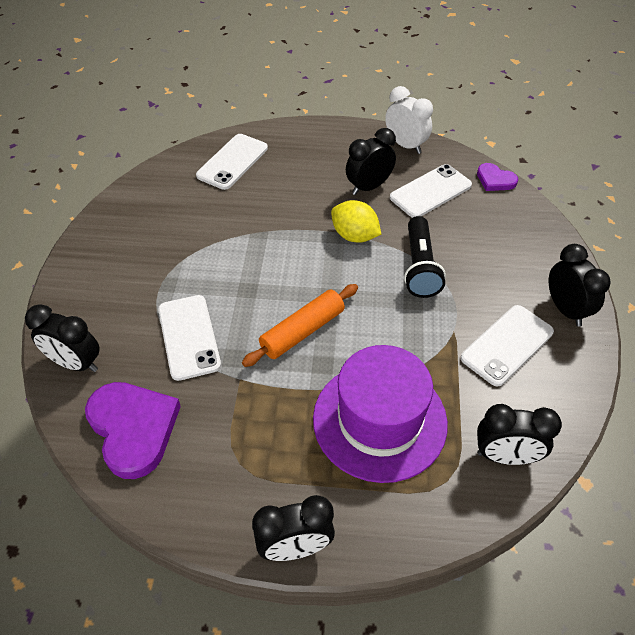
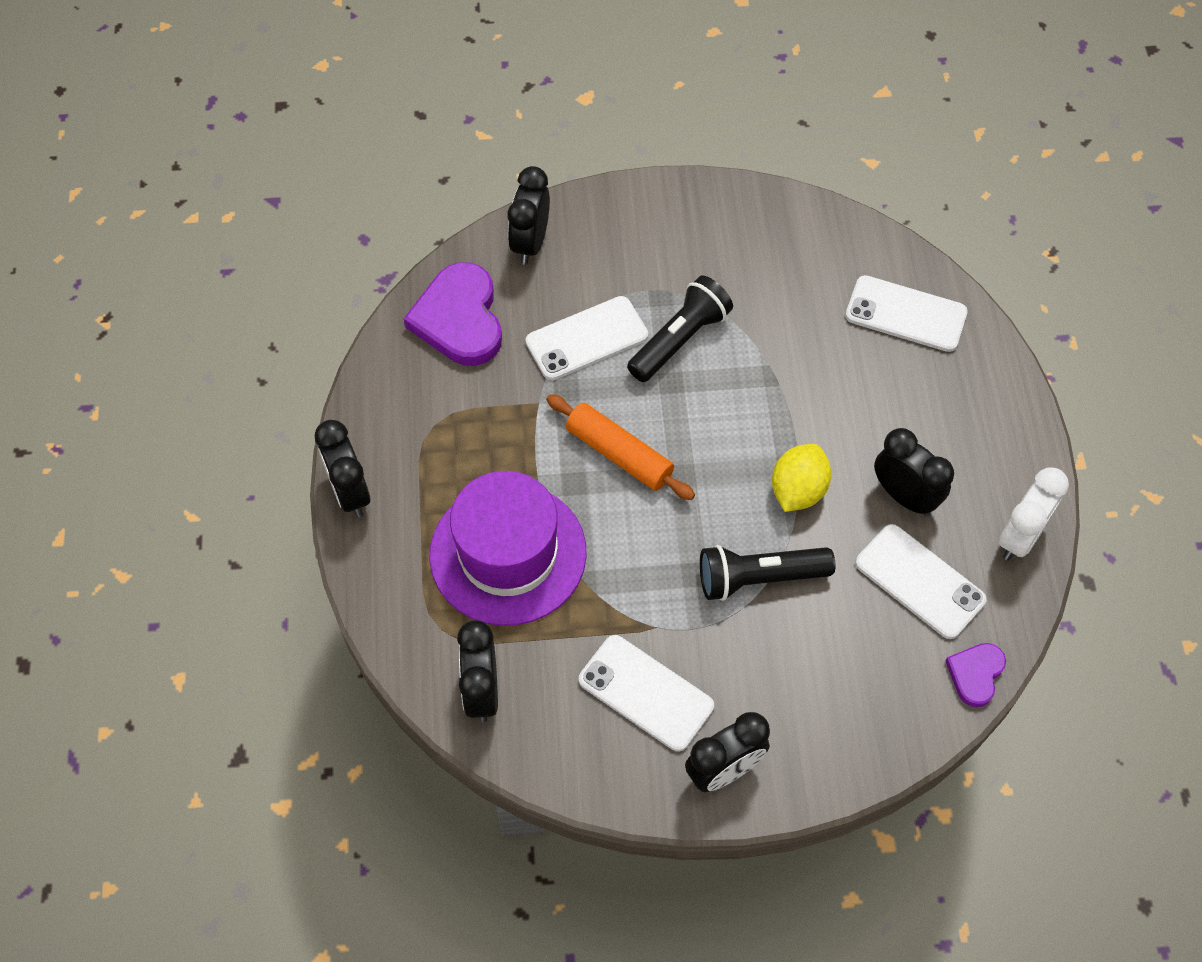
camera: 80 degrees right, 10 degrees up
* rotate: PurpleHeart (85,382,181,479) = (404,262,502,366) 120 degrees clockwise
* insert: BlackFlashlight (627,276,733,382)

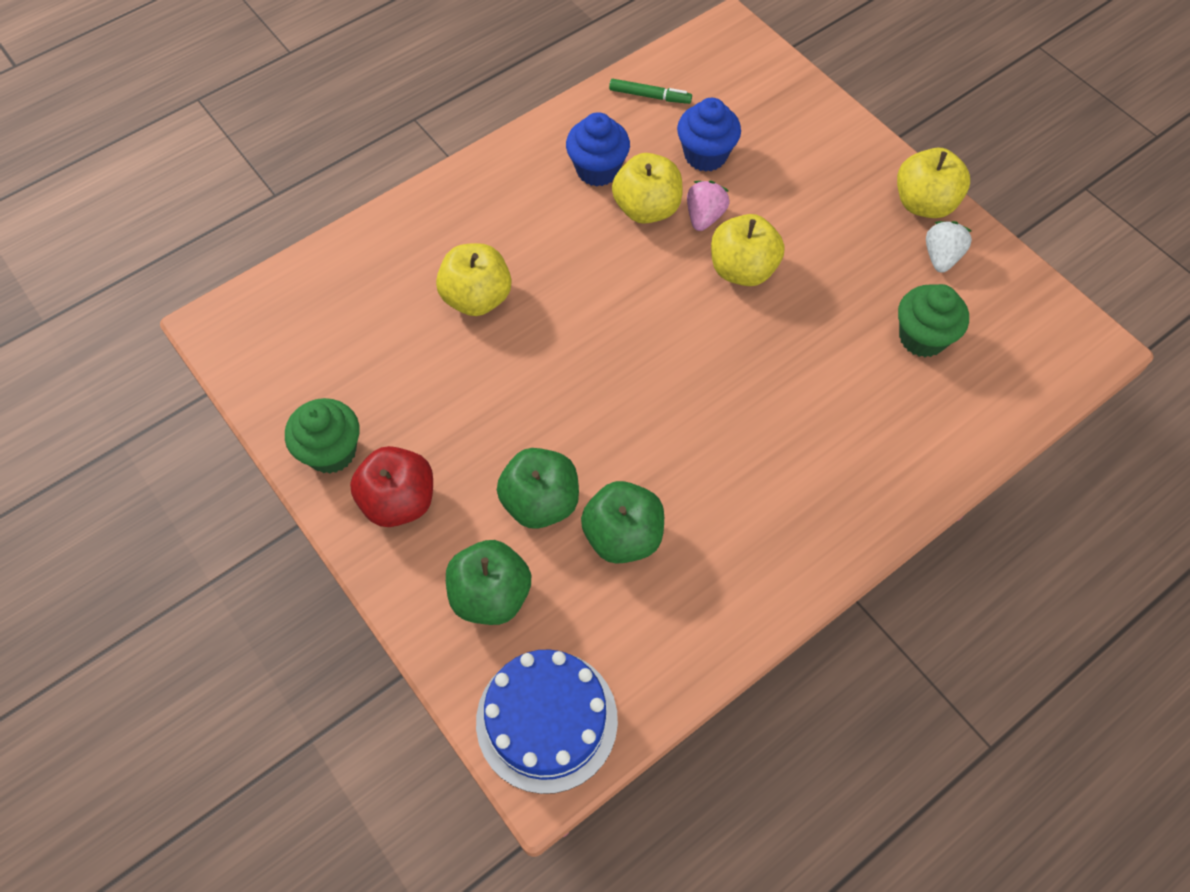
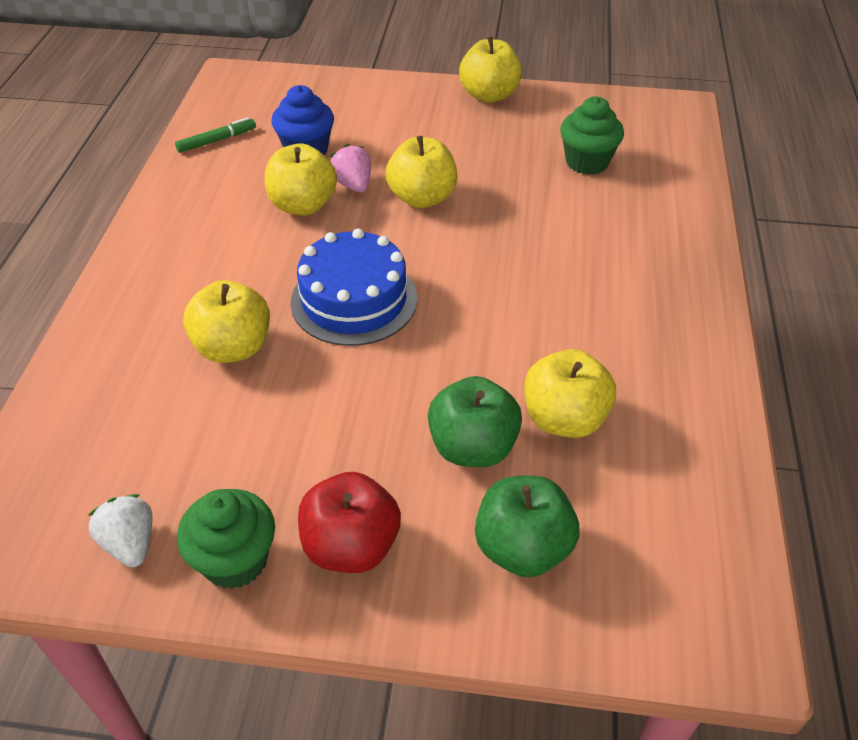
camera: 45 degrees left, 15 degrees down
* move: BlueCake (476,649,618,794) to (291,229,417,346)
* delete: BlueCupcake (566,112,630,186)
* recolor: GreenApple (581,481,664,564) to YellowApple (524,349,616,438)
* move: WhiteStrawberry (926,221,972,273) to (87,494,153,567)

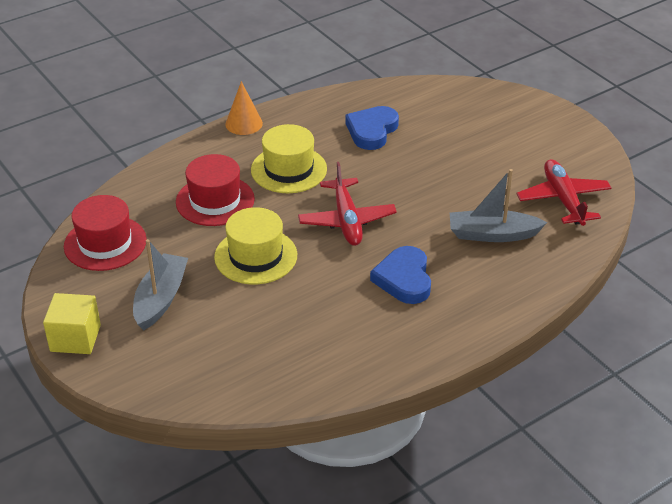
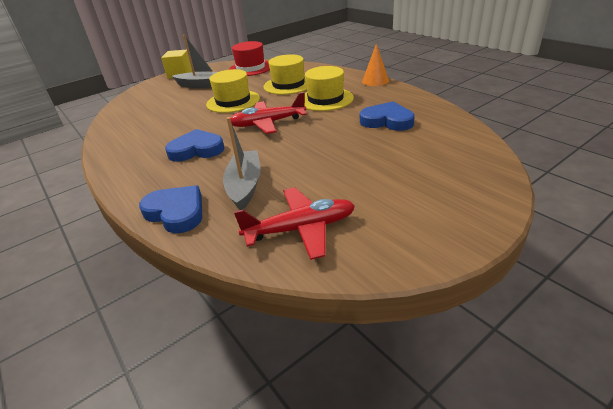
camera: 90 degrees right, 5 degrees down
* recolor: RedHat (176,154,255,226) to YellowHat (263,54,307,95)
* insert: BlueHeart (139,185,202,233)

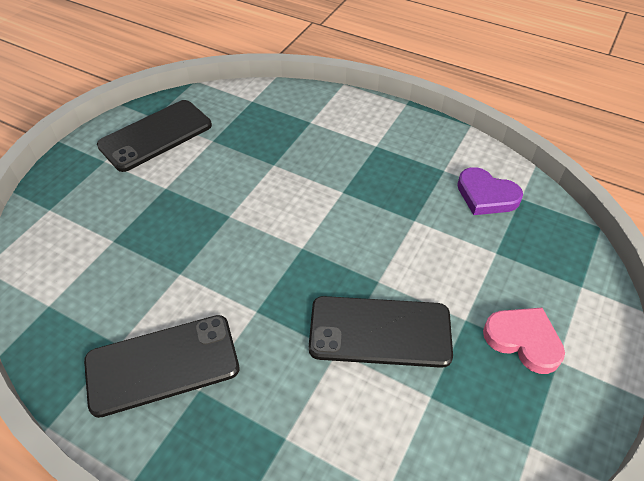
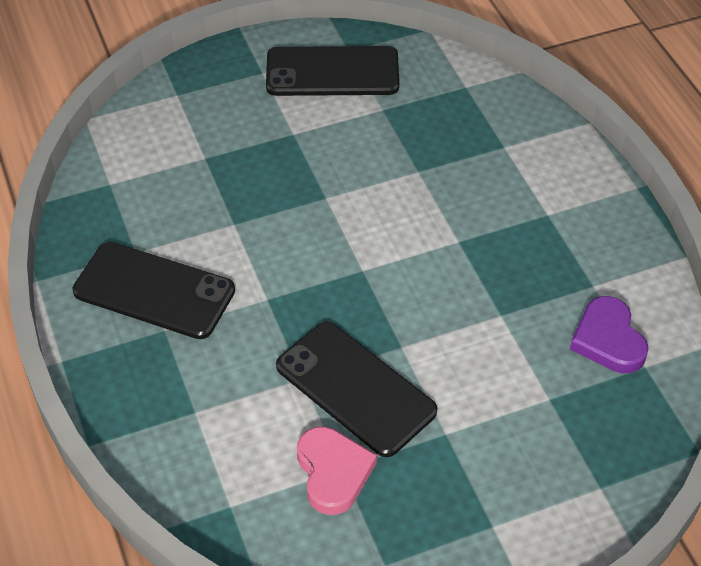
camera: 40 degrees right, 0 degrees up
* move: PinkHeart (483,308,565,374) to (297,427,377,515)

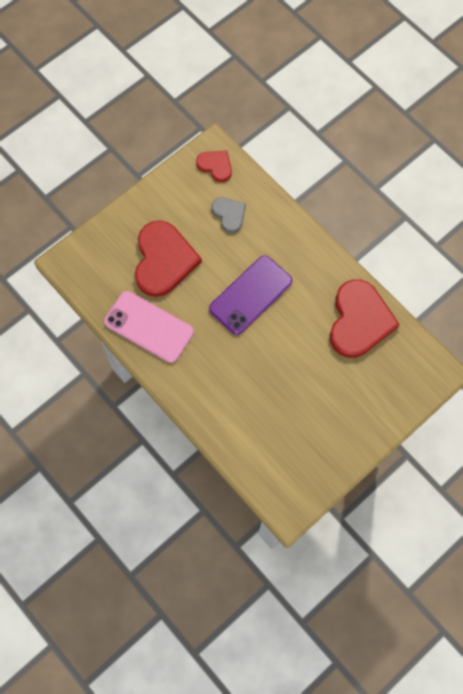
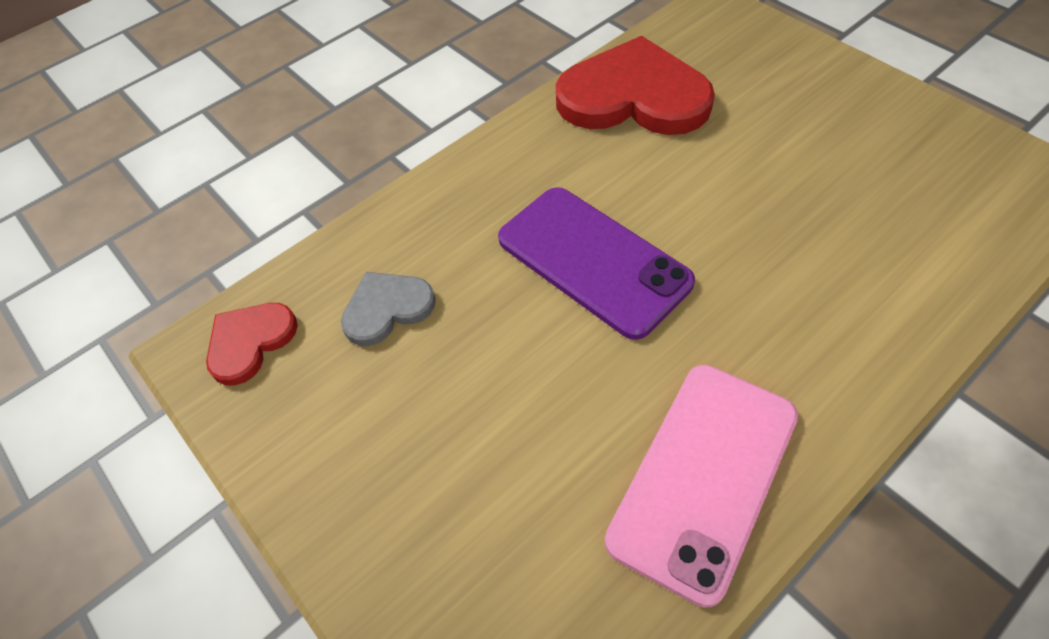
camera: 85 degrees left, 15 degrees down
* delete: RedHeart (135,221,202,297)

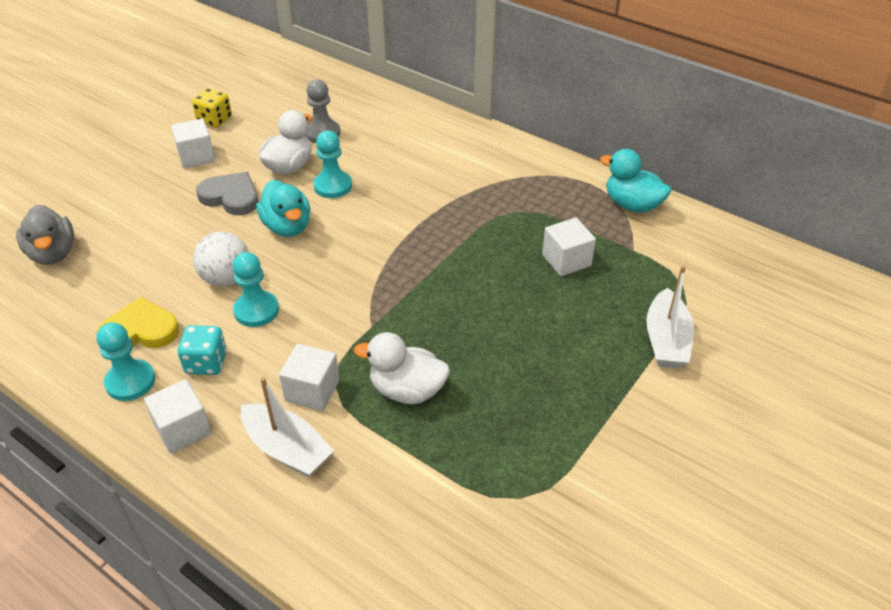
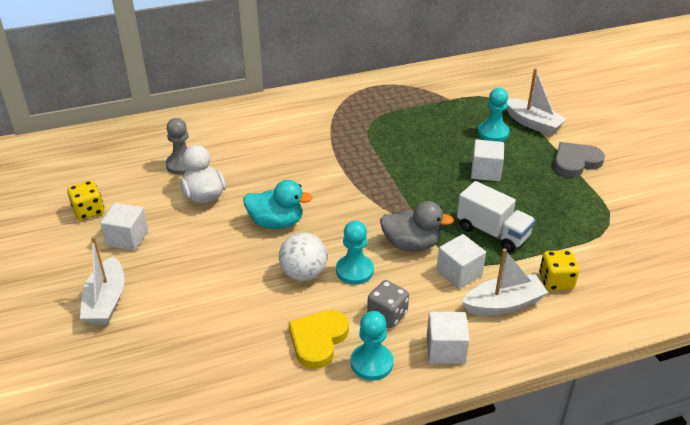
camera: 55 degrees left, 5 degrees down
* move: GreyDuck (16,205,74,265) to (380,201,454,252)
* recolor: TurquoiseDice (178,325,227,375) to GreyDice (367,280,409,328)
* move: GreyHeart (196,172,258,215) to (554,142,605,177)
* move: TurquoisePawn (313,131,352,198) to (478,88,510,142)
* replace: WhiteDuck (354,332,450,404) to WhiteTruck (457,181,535,253)
* move: WhiteCube (542,218,596,276) to (471,139,504,182)
* delete: TurquoiseDuck (600,149,671,213)
* insert: WhiteBoat (80,236,125,325)
* insert: YellowDice (539,250,579,291)

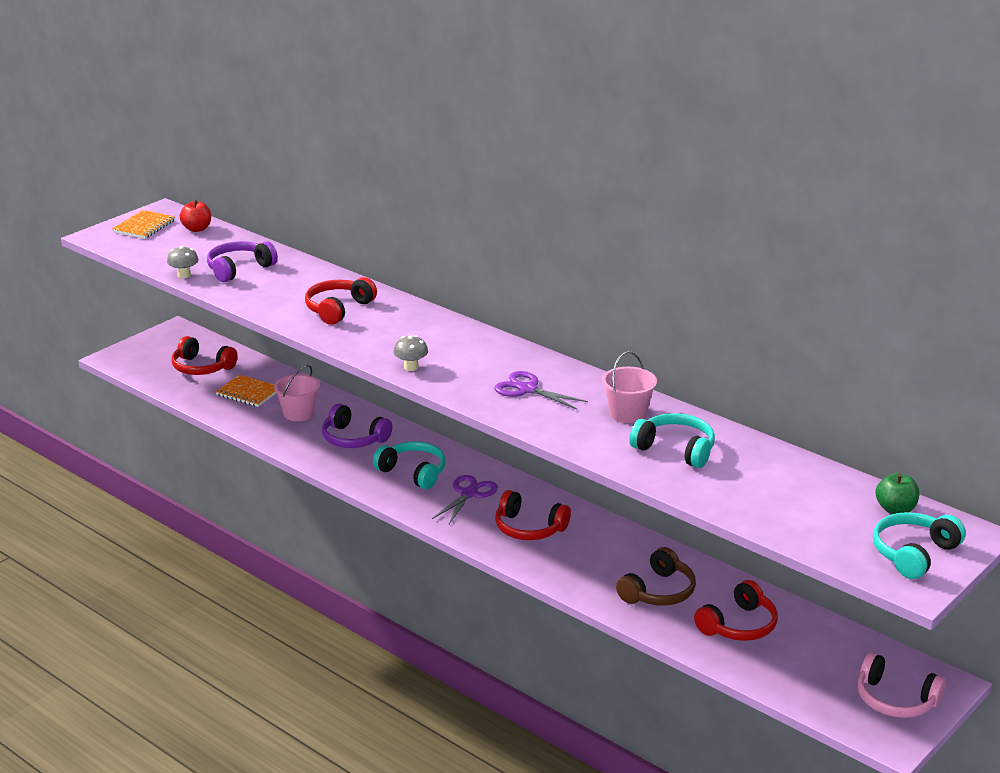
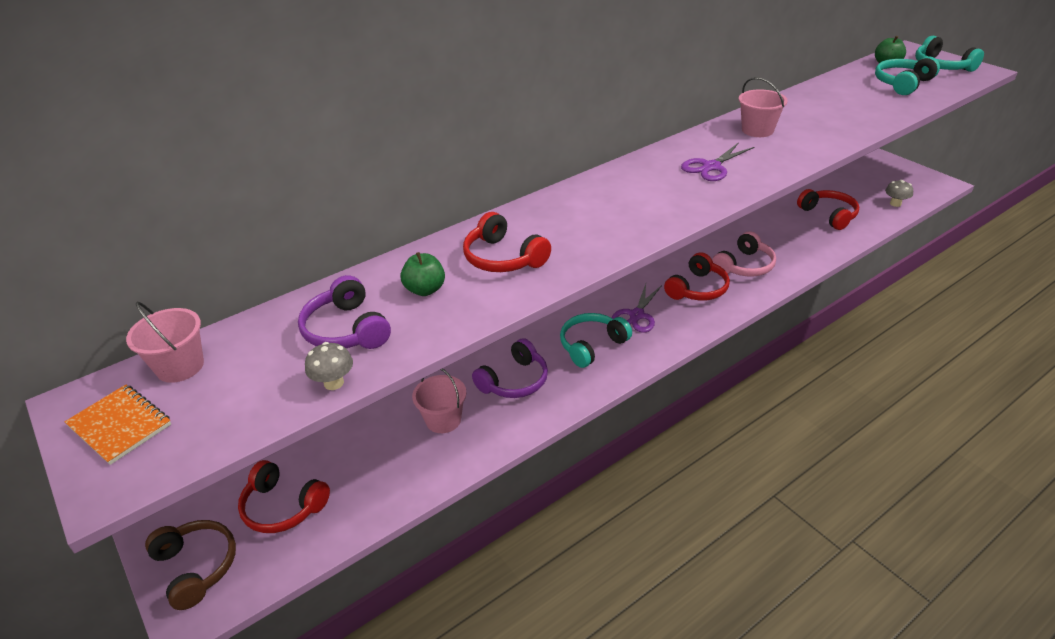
camera: 75 degrees left, 10 degrees up
* rotate: RedHeadphones (172,336,238,375) = (238,460,330,533) 75 degrees clockwise
* replace: RedApple (180,200,211,232) to PinkBucket (126,302,204,383)
* delete: OrangeNotebook (216,375,276,407)
* move: GreyMushroom (393,335,428,371) to (885,180,913,207)
* rotate: PurpleScissors (432,475,498,524) = (612,284,662,333) 105 degrees counterclockwise
* move: BrownHeadphones (616,547,696,606) to (145,520,236,610)
* move: TurquoiseHeadphones (629,413,715,468) to (875,56,940,95)
* move: PinkHeadphones (858,652,946,718) to (712,231,776,277)
* insert: GreenApple (400,252,445,296)

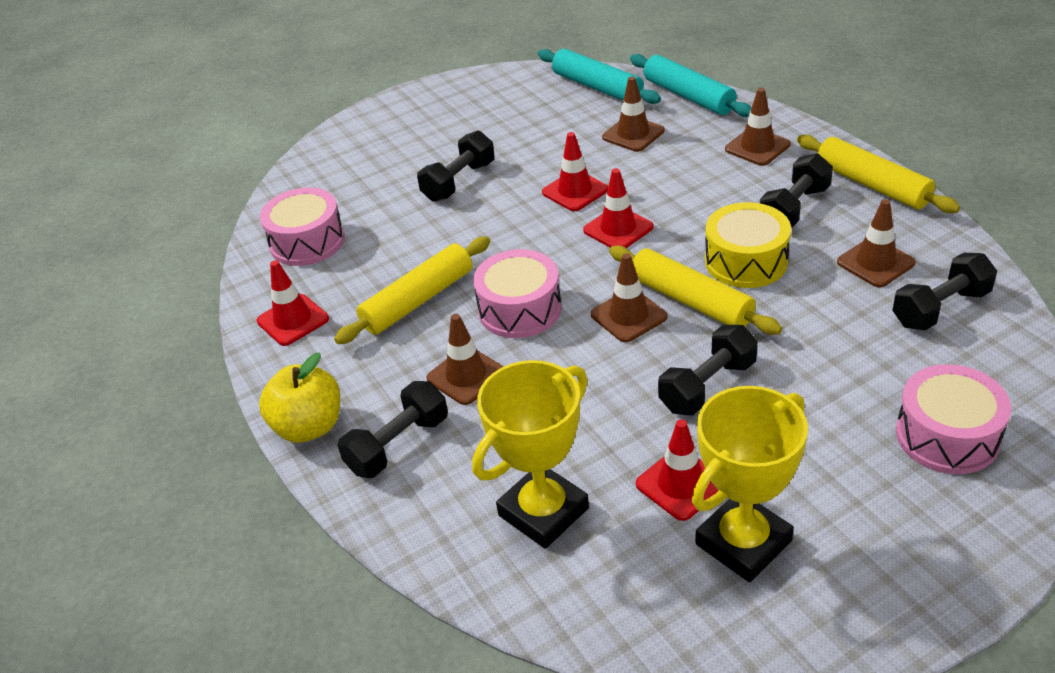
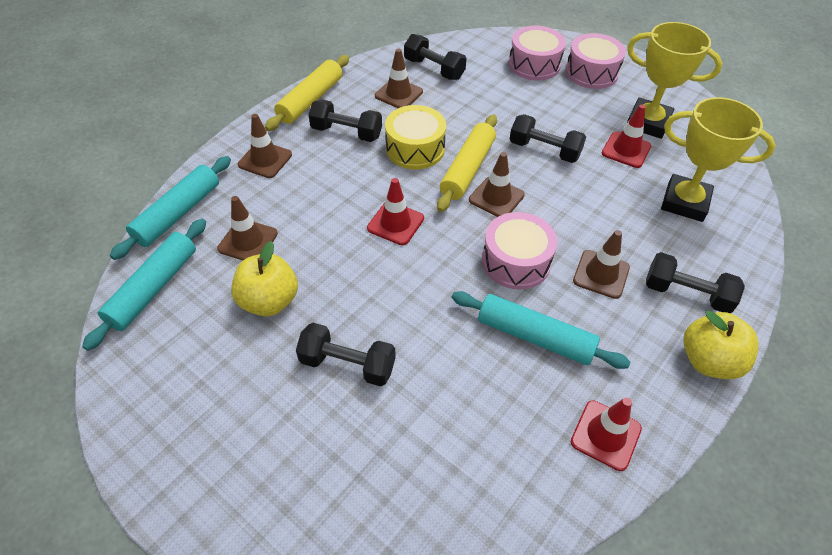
camera: 115 degrees left, 10 degrees up
* move: PinkDrum (260,187,345,266) to (566,33,626,89)
* recolor: YellowRollingPin (334,236,490,345) to TurquoiseRollingPin (452,291,631,369)
* delete: RedTrafficCone (542,132,608,211)
* insert: YellowApple (231,241,298,317)

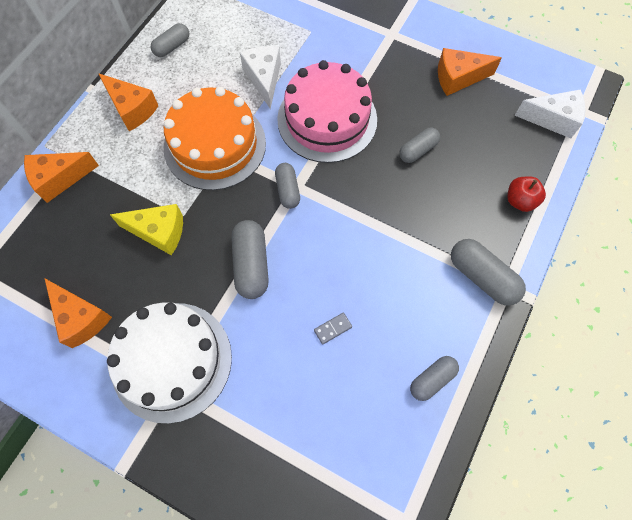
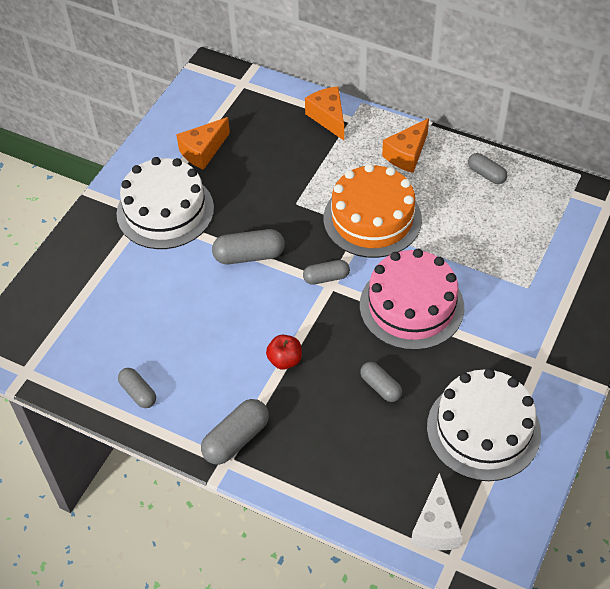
camera: 90 degrees right, 15 degrees down
* delete: YellowCheese (110,204,183,255)
* delete: WhiteCheese (240,46,281,109)
* delete: GreyDomino (314,313,352,344)
* replace: OrangeCheese (438,48,502,96) to WhiteCake (427,368,541,481)
* move: RedApple (507,177,546,212) to (266,335,302,370)

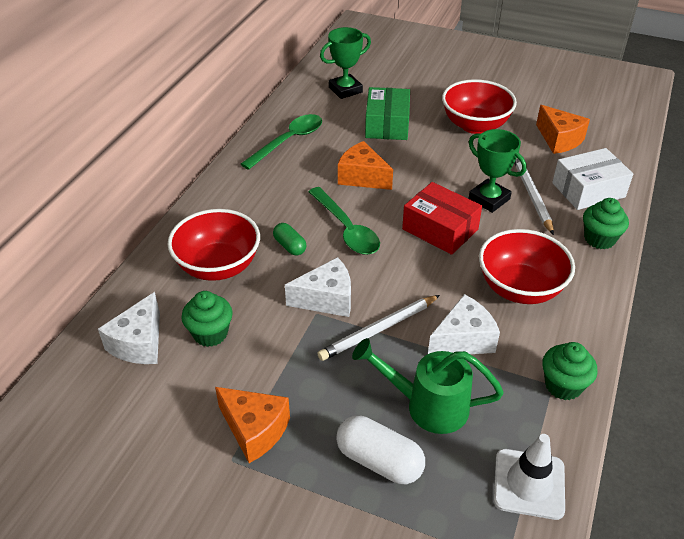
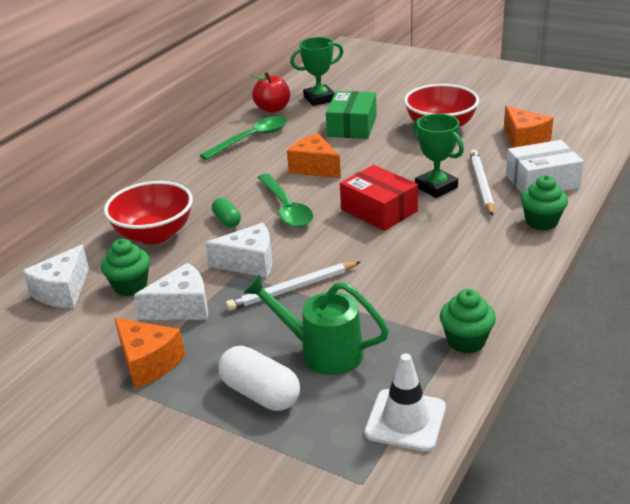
camera: 10 degrees right, 10 degrees down
* move: WhiteCheese (428,294,500,354) to (134,263,208,320)
* delete: RedBowl (479,229,575,304)
* insert: RedApple (250,72,290,113)

